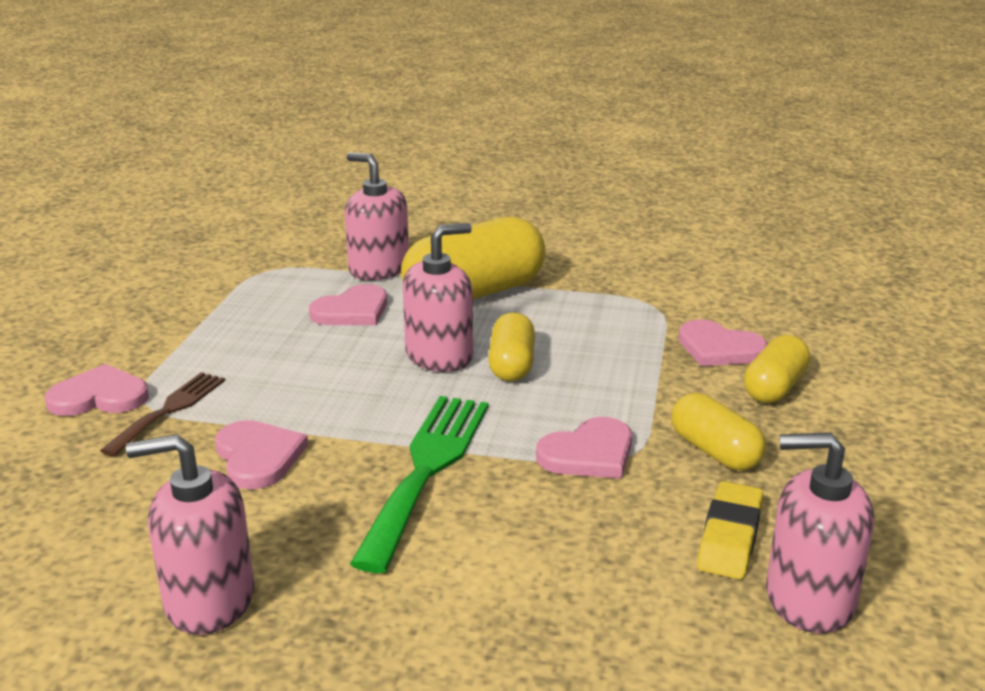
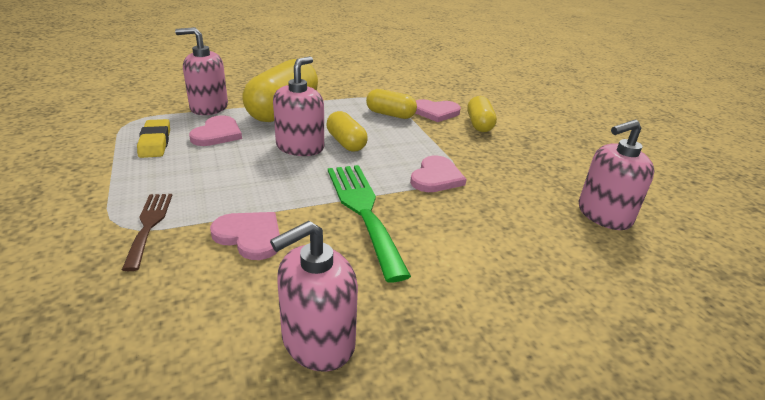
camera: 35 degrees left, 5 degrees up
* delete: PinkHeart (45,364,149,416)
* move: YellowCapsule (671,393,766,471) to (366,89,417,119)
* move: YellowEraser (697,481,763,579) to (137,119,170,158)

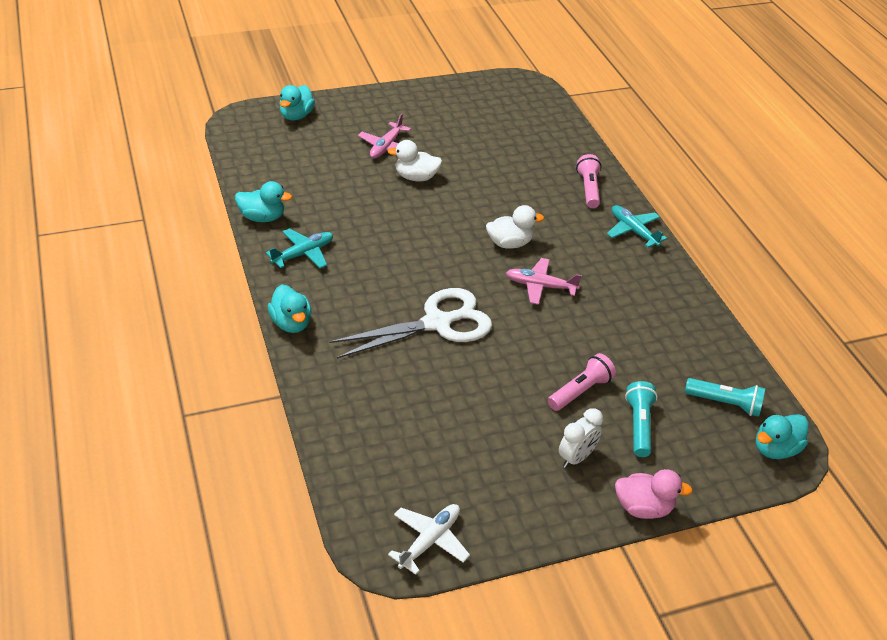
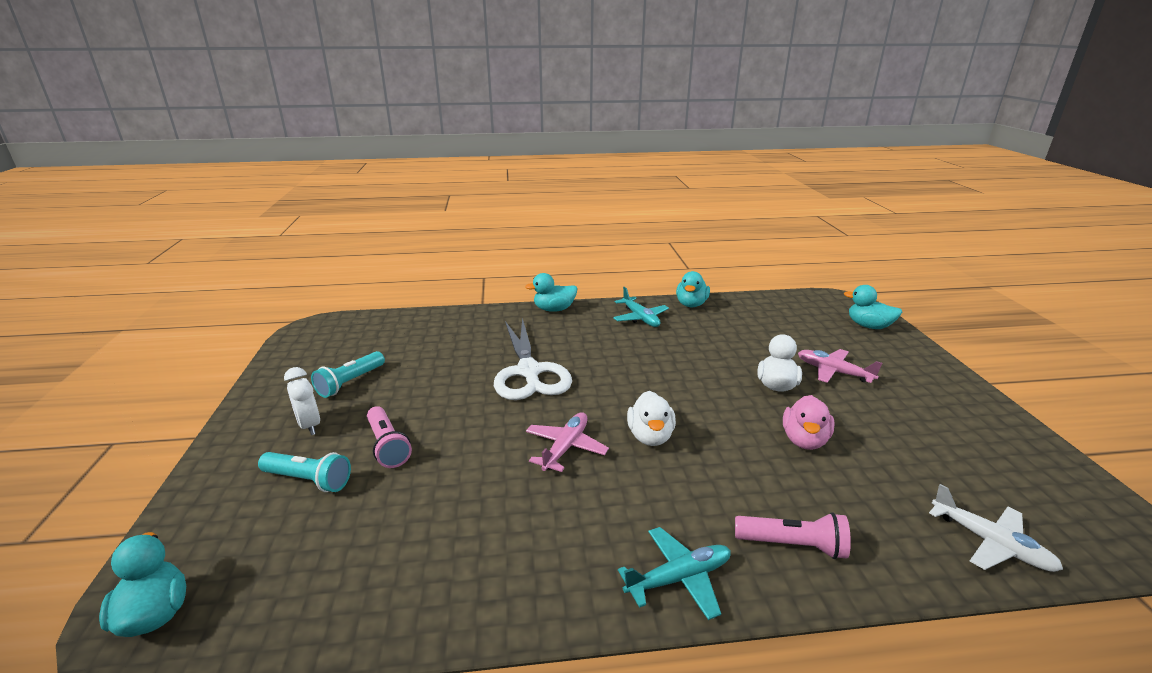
camera: 105 degrees right, 15 degrees down
* move: WhitePlane (388,504,470,575) to (929,484,1063,572)
* move: PinkDuck (615,469,693,519) to (783,395,835,450)
* move: TurquoiseFlashlight (685,378,765,417) to (311,351,385,398)

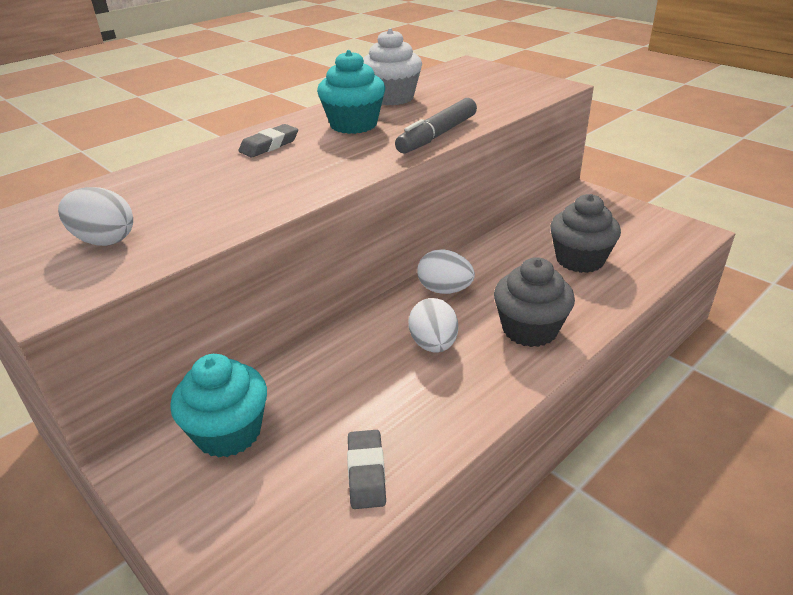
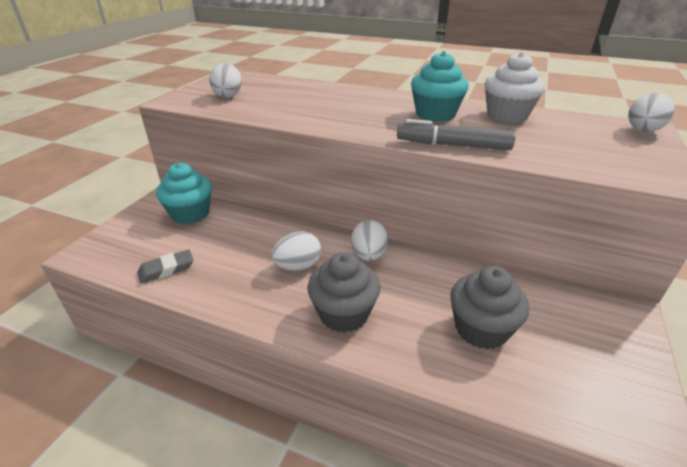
camera: 65 degrees right, 0 degrees up
* delete: GreyEraser (238,124,298,157)
* insert: WhiteEgg (628,93,675,132)

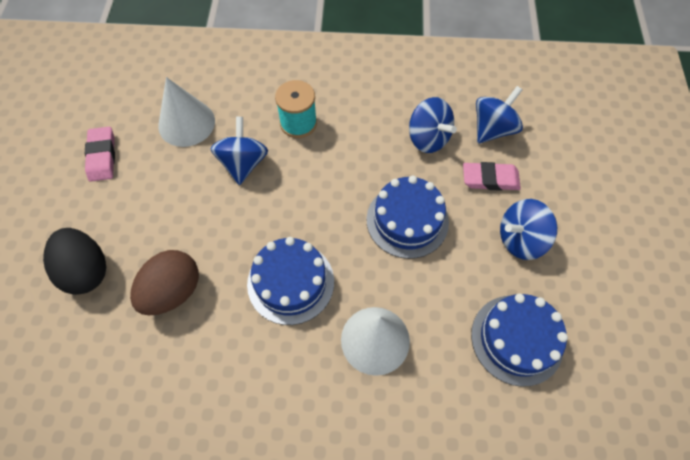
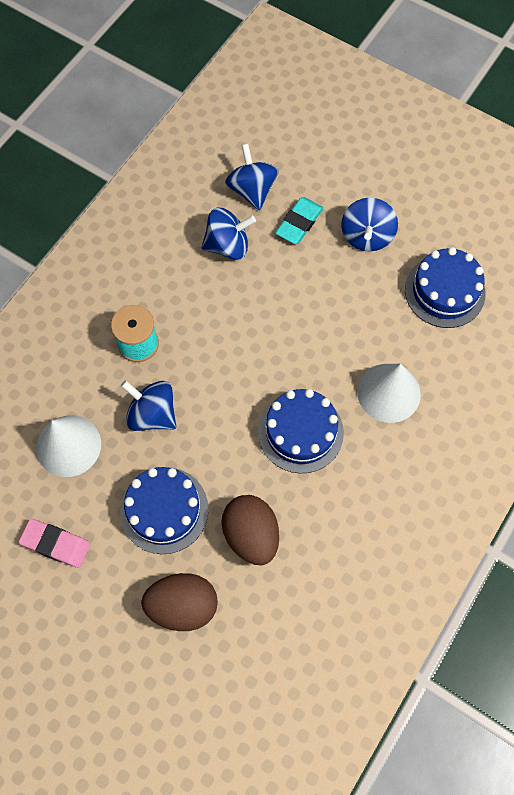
camera: 60 degrees left, 5 degrees up
* recolor: BlackEgg (43,228,106,295) to BrownEgg (141,573,218,631)
* move: BlueCake (367,176,449,259) to (120,467,209,554)
* recolor: PinkEraser (463,162,521,191) to TurquoiseEraser (275,197,323,244)

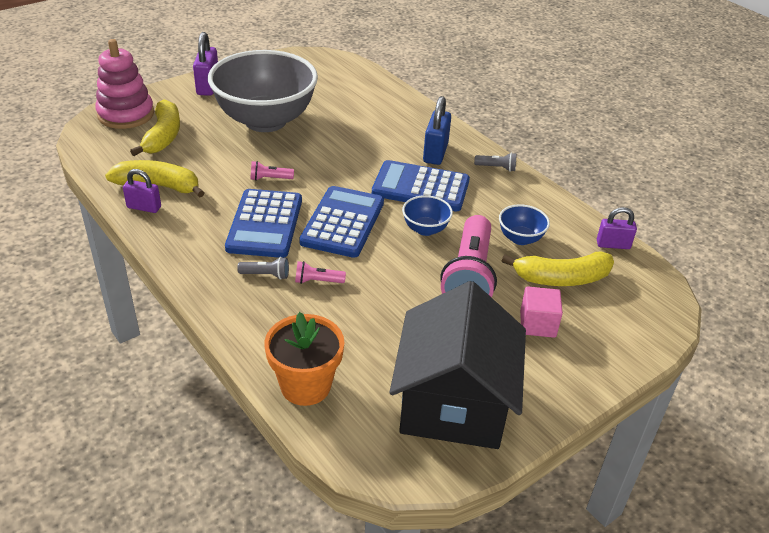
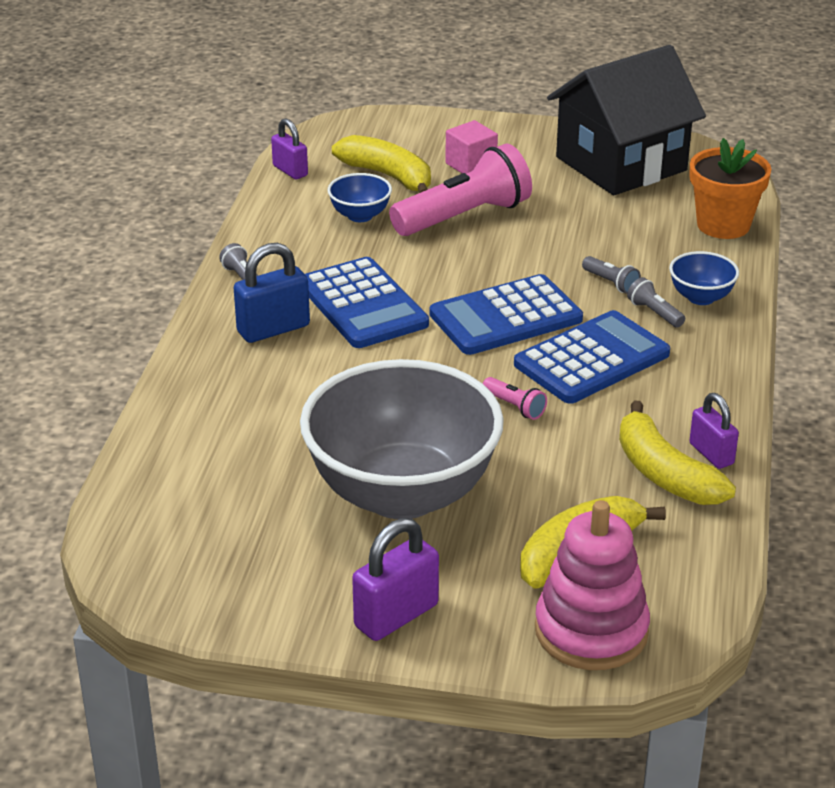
camera: 130 degrees left, 5 degrees down
* recolor: PinkFlashlight (295,261,346,284) to GreyFlashlight (582,256,641,294)
* move: BlueBowl (402,195,453,236) to (669,251,739,305)

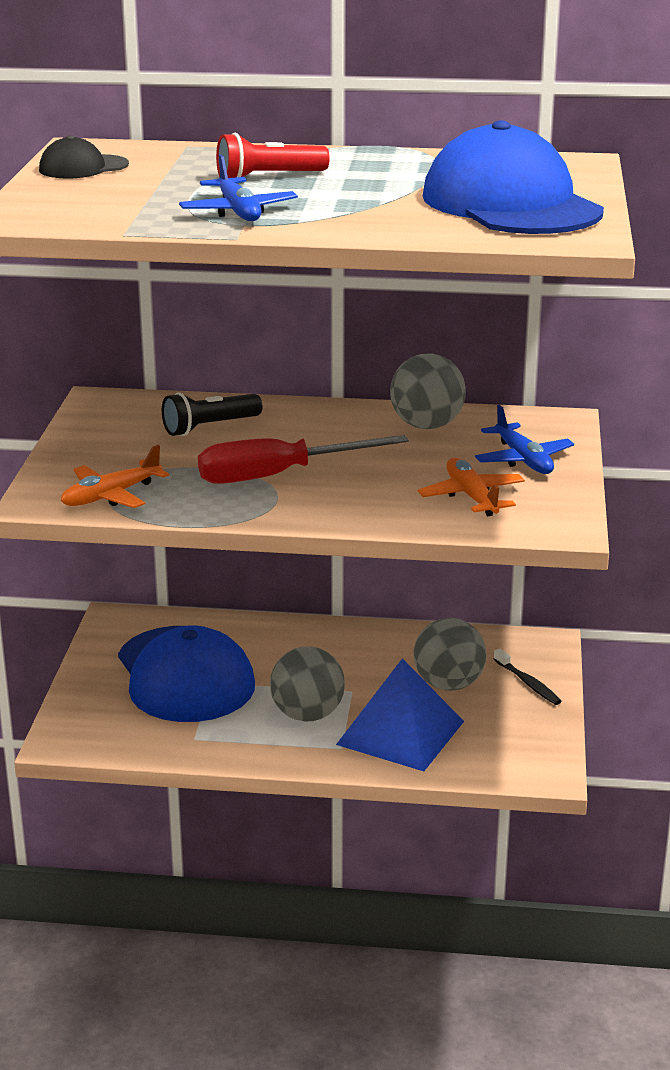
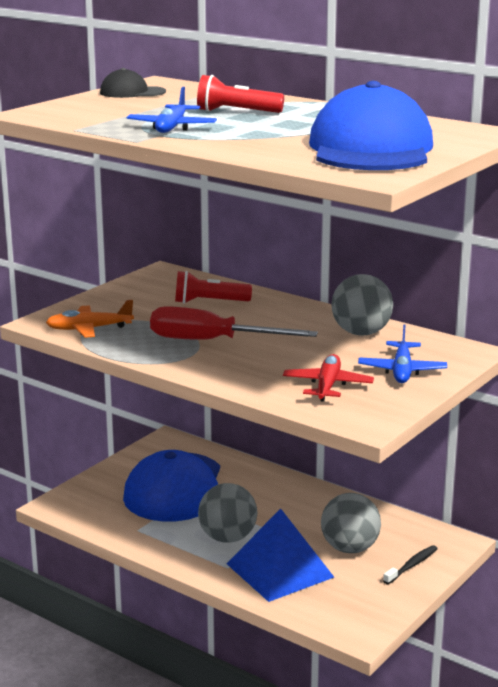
camera: 30 degrees right, 5 degrees down
* recolor: BlackFlashlight (162,393,262,436) to RedFlashlight (175,271,252,304)
* recolor: OrangePlane (418,458,525,516) to RedPlane (283,354,374,402)
* rotate: BlackToothbrush (494,649,562,705) = (383,545,438,584) 135 degrees counterclockwise

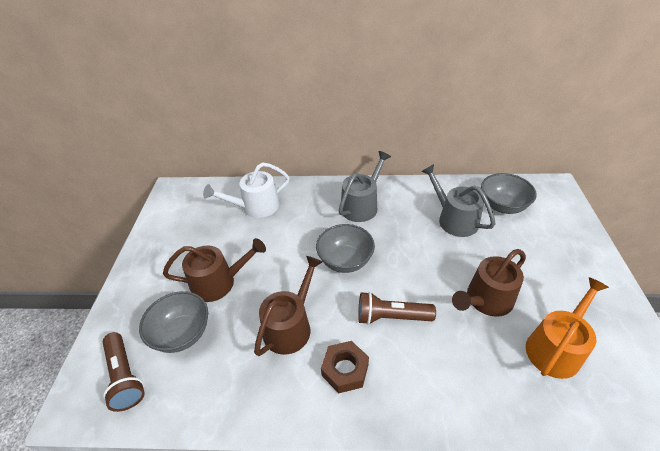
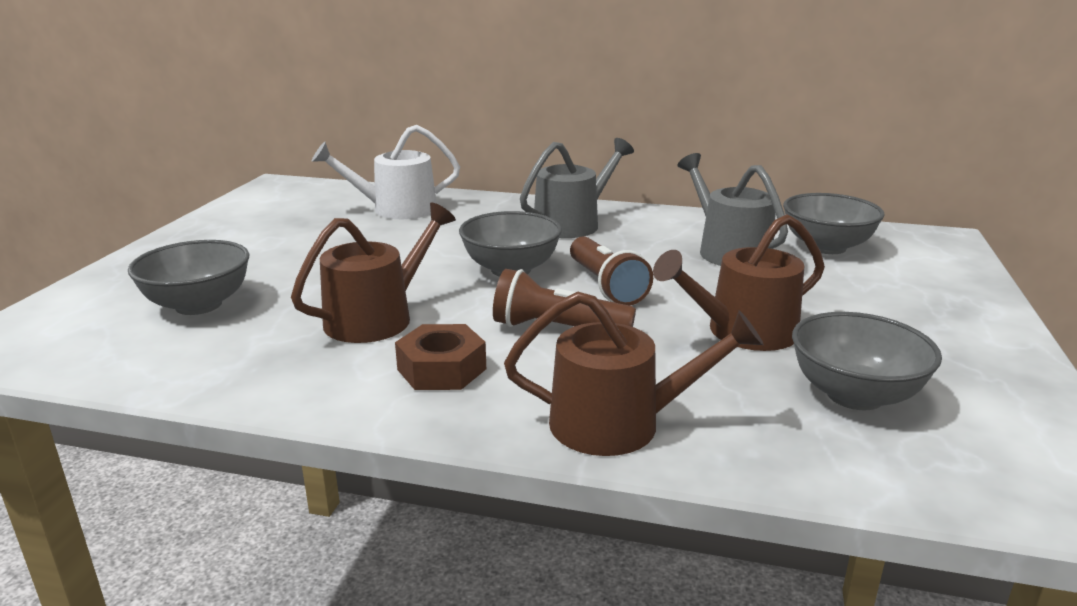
camera: 10 degrees right, 20 degrees down
* move: BrownFlashlight (103,332,144,412) to (570,236,653,306)
* move: BrownWateringCan (163,238,266,302) to (504,291,764,456)
* replace: OrangeWateringCan (526,277,609,379) to GreyBowl (792,312,942,410)

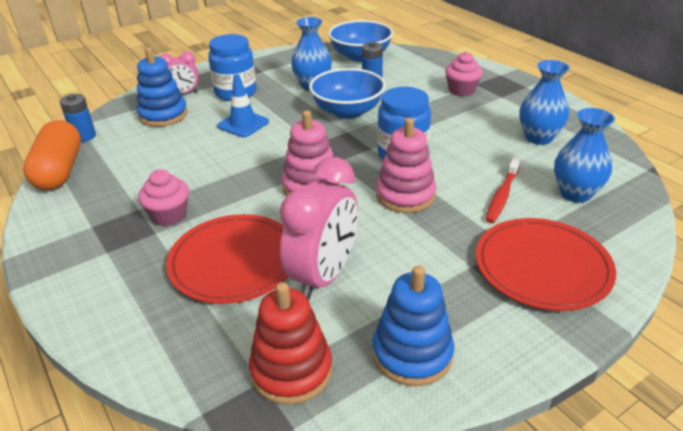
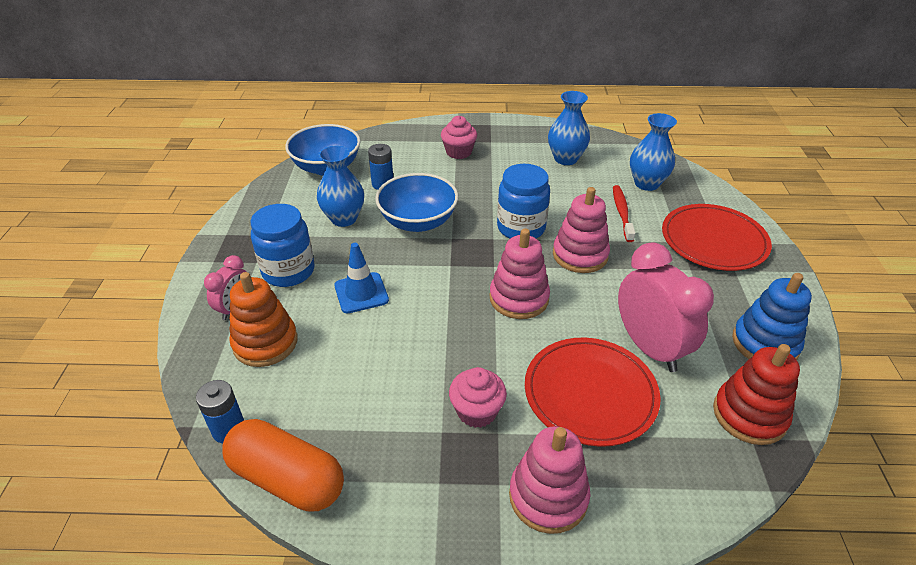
camera: 55 degrees left, 5 degrees up
* recolor: BlueStackingToy (137,48,188,127) to OrangeStackingToy (229,272,298,367)
* rotate: RedToothbrush (485,157,521,223) = (613,185,635,242) 150 degrees counterclockwise
* insert: PinkStackingToy (509,426,590,534)

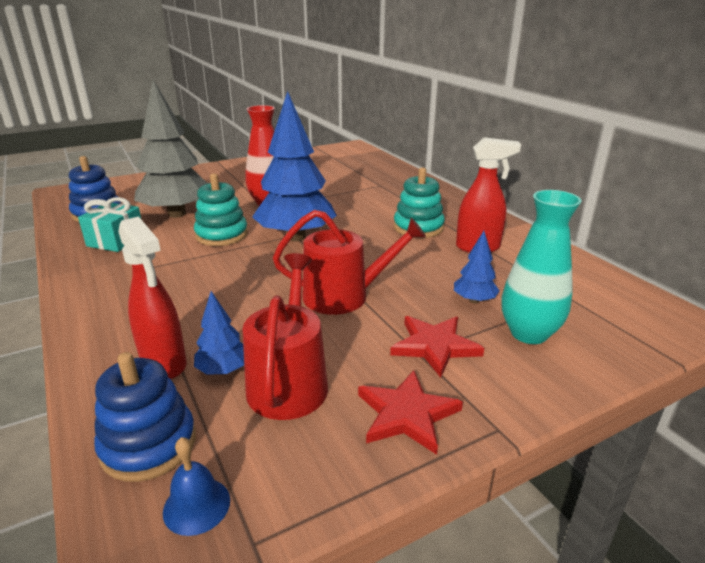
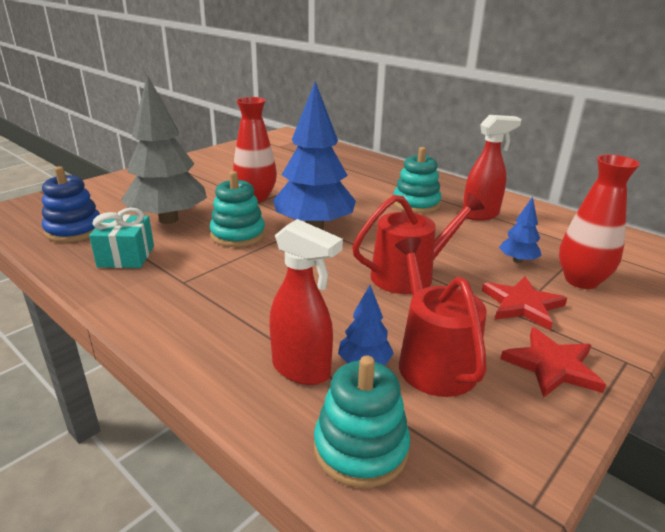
camera: 20 degrees left, 0 degrees up
* recolor: BlueStackingToy (94,352,196,482) to TurquoiseStackingToy (314,356,410,488)
* delete: BlueBell (163,437,230,536)
* recolor: TurquoiseVase (502,190,582,344) to RedVase (559,154,640,289)

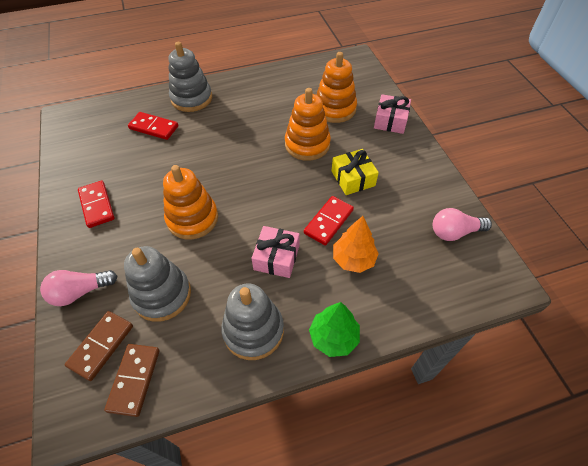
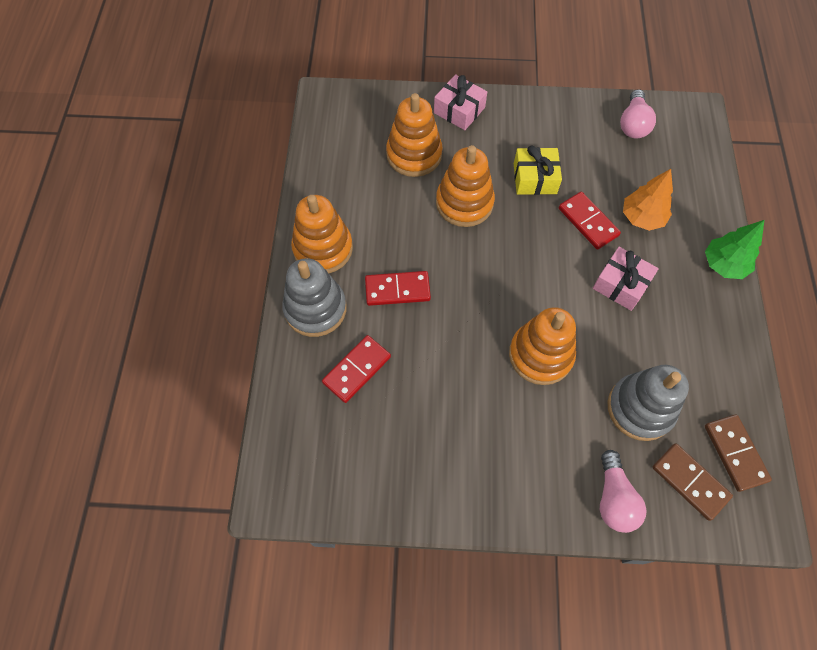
camera: 70 degrees left, 10 degrees up
* move: RedDomino (78,180,115,228) to (365,271,431,306)
* rotate: BrownDomino (104,344,160,417) = (705,414,772,492) 45 degrees clockwise
* delete: GreyStackingToy (221,283,284,360)
* insert: OrangeStackingToy (291,195,353,274)

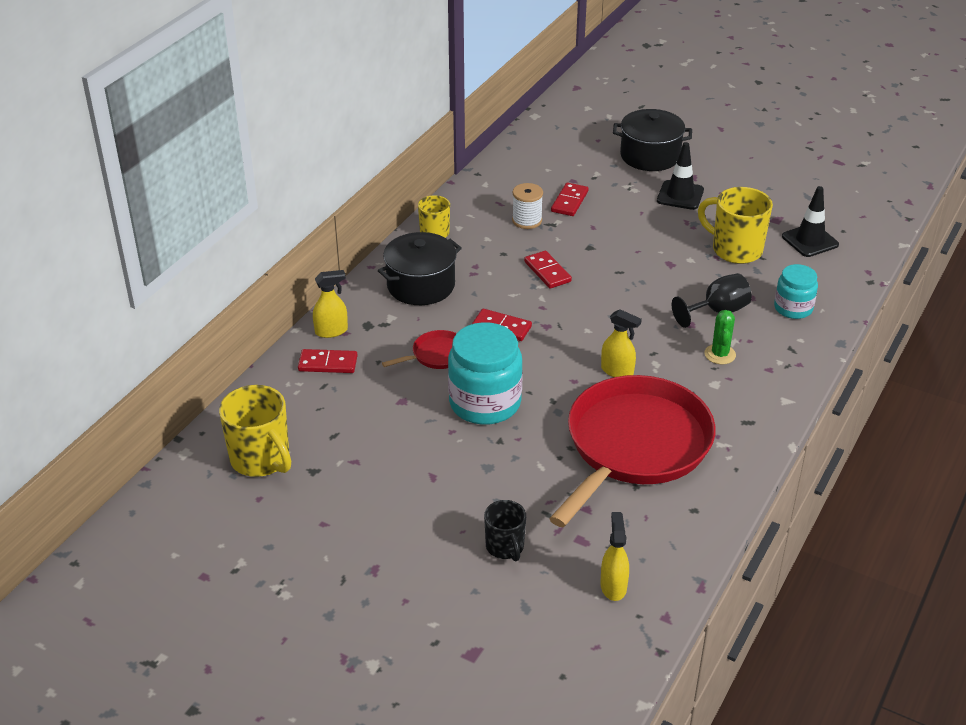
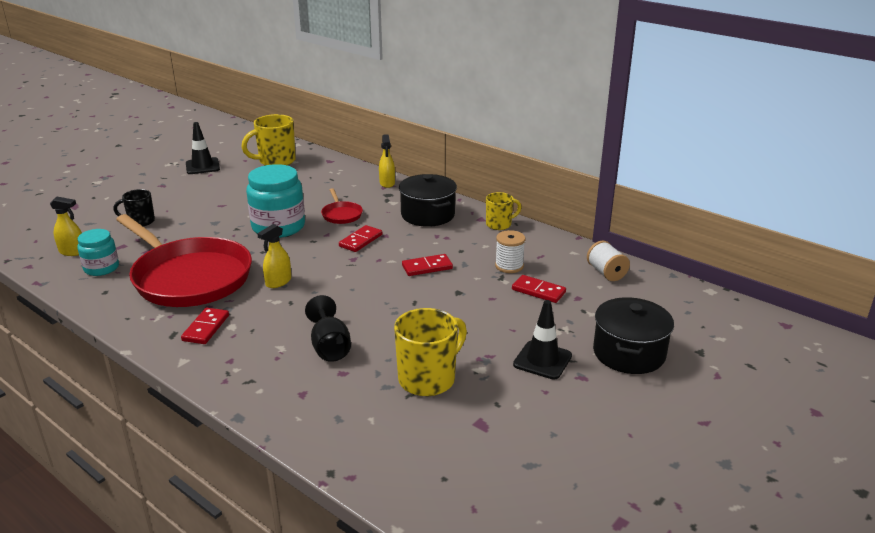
camera: 100 degrees right, 10 degrees down
* move: RedDomino (298,349,357,373) to (181,308,229,344)
* delete: GreenCactus (704,310,736,364)
* move: TurquoiseJar (774,264,818,319) to (77,229,119,276)
* move: BlackTrafficCone (782,186,839,257) to (186,122,220,174)
* insert: WhiteSpool (587,241,630,281)

